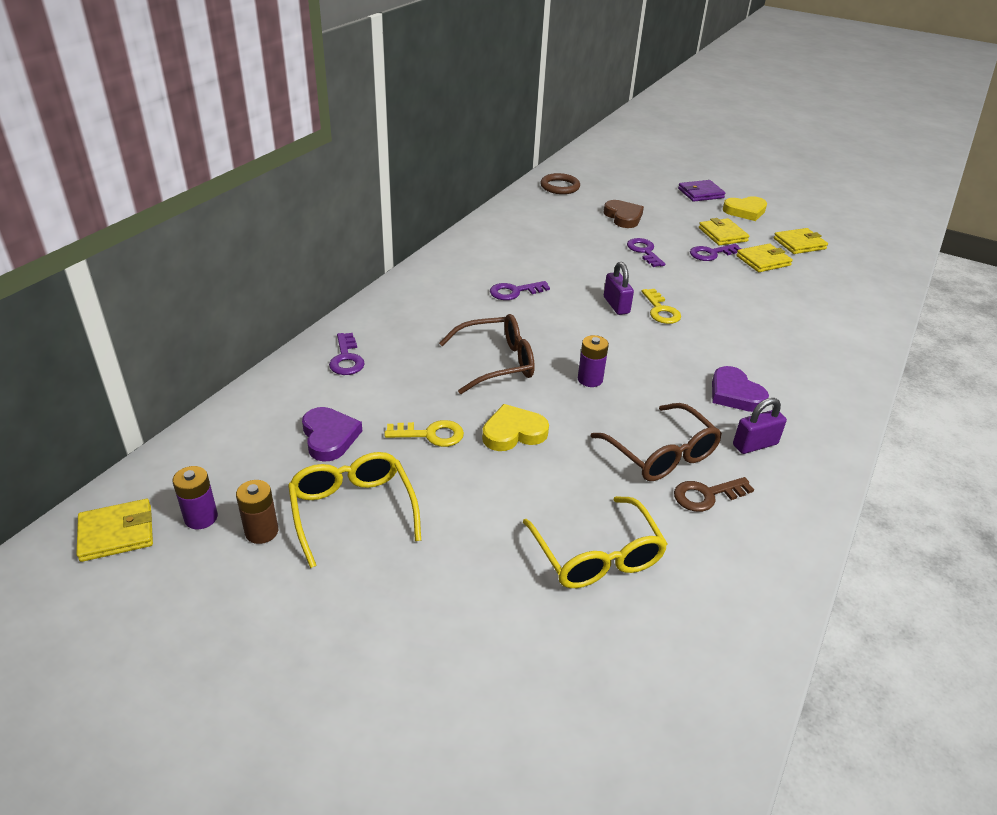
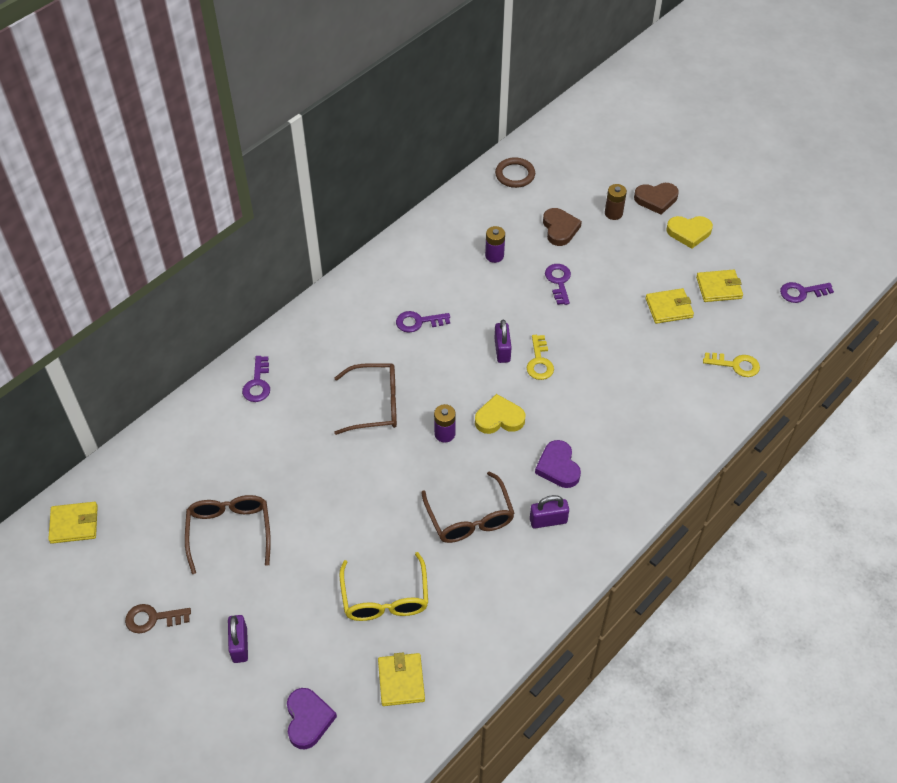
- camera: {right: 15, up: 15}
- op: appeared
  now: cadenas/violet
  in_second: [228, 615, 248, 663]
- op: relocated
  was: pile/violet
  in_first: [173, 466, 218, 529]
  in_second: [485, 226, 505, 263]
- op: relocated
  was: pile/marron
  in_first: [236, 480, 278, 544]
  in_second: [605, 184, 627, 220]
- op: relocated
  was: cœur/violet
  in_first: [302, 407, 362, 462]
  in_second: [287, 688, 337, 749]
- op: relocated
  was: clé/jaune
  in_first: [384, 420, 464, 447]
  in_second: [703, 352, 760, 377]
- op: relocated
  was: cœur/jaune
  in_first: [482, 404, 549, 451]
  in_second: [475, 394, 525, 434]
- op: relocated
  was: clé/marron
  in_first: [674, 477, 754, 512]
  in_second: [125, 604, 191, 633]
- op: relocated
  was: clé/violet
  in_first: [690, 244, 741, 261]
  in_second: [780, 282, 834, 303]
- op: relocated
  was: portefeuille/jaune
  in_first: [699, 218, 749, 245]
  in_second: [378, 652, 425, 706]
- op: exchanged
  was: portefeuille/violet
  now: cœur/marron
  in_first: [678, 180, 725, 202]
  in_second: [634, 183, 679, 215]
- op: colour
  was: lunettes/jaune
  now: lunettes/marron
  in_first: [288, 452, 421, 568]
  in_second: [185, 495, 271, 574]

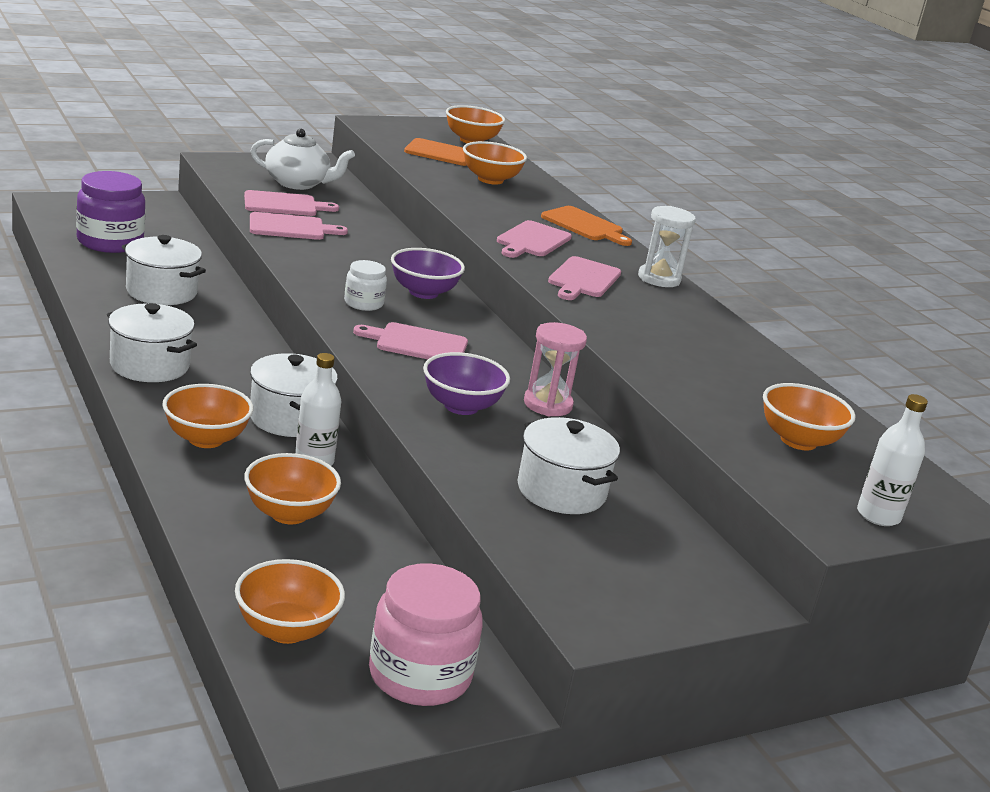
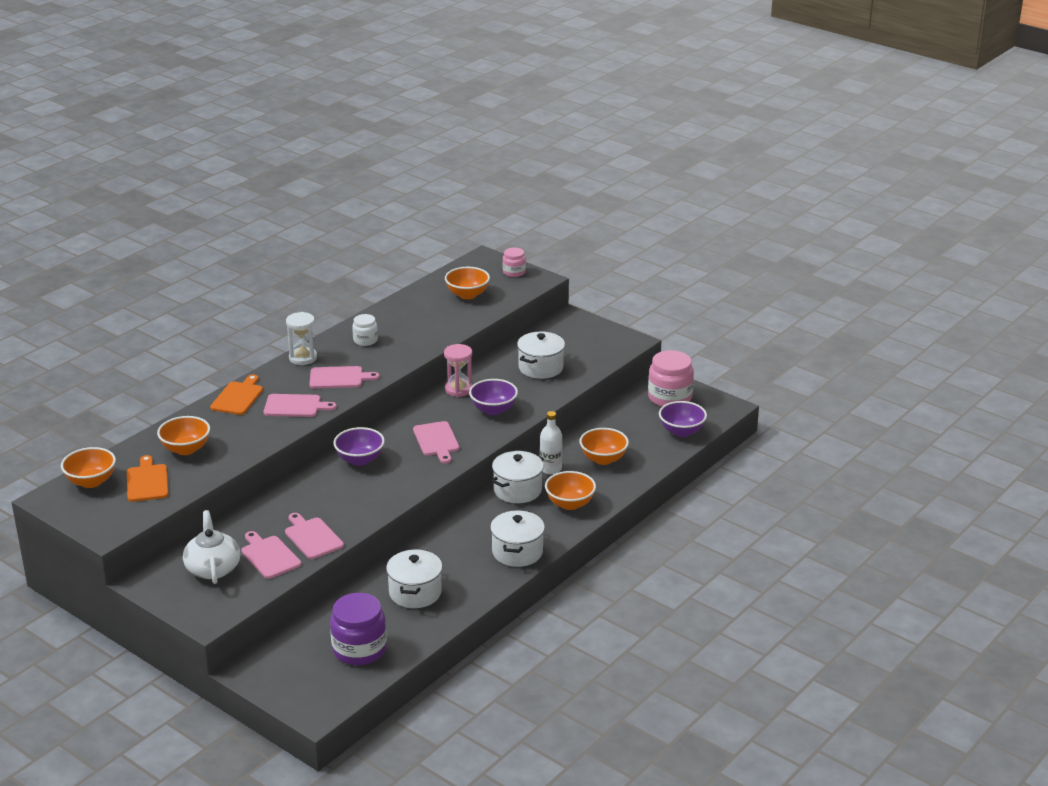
- camera: {right: -110, up: 5}
- op: relocated
  was: bocal/blanc
  in_first: [344, 260, 387, 311]
  in_second: [352, 314, 378, 346]
- op: exchanged
  was: bouteille/blanc
  now: bocal/rose
  in_first: [857, 394, 928, 526]
  in_second: [503, 247, 526, 277]
- op: colour
  was: bol/orange
  now: bol/violet
  in_first: [235, 559, 345, 644]
  in_second: [659, 401, 707, 437]

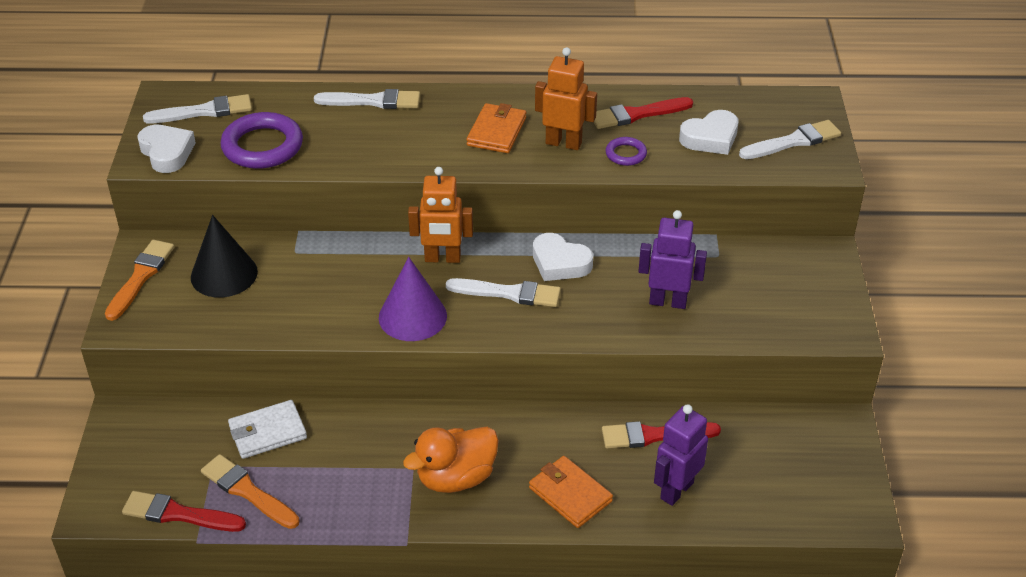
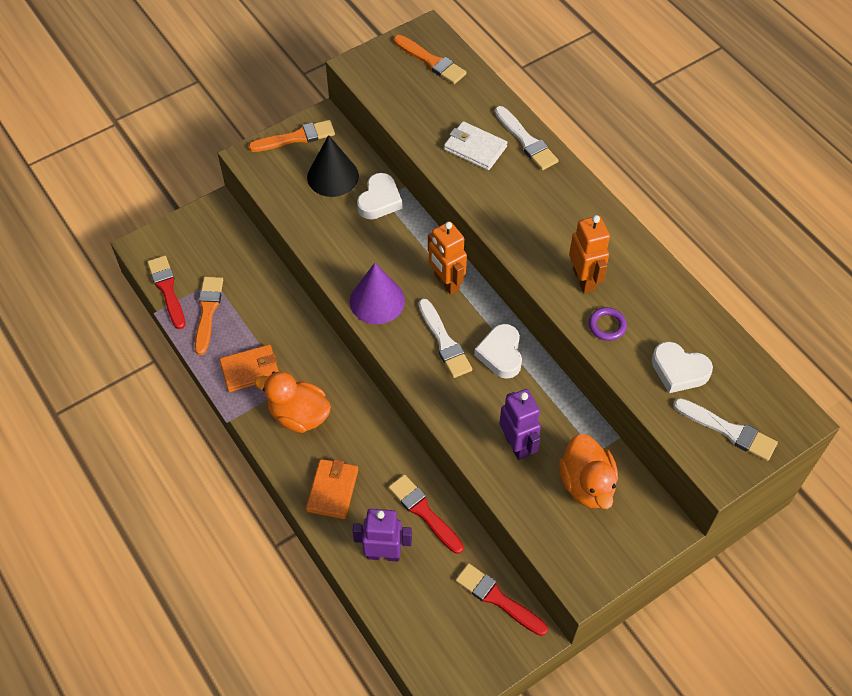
- camera: {right: 55, up: 15}
- op: missing
  was: anneau/violet
  in_first: [221, 112, 303, 169]
- op: appeared
  now: canard/orange
  in_second: [559, 434, 618, 509]
- op: relocated
  was: cœur/blanc
  in_first: [137, 125, 196, 173]
  in_second: [357, 173, 402, 219]
- op: relocated
  was: portefeuille/blanc
  in_first: [228, 400, 307, 459]
  in_second: [444, 121, 507, 170]
- op: relocated
  was: portefeuille/orange
  in_first: [466, 103, 526, 153]
  in_second: [219, 344, 279, 392]
- op: relocated
  was: pinceau/rouge
  in_first: [593, 97, 693, 129]
  in_second: [455, 563, 548, 636]
- op: colour
  was: pinceau/blanc
  now: pinceau/orange
  in_first: [143, 94, 252, 123]
  in_second: [394, 35, 467, 84]

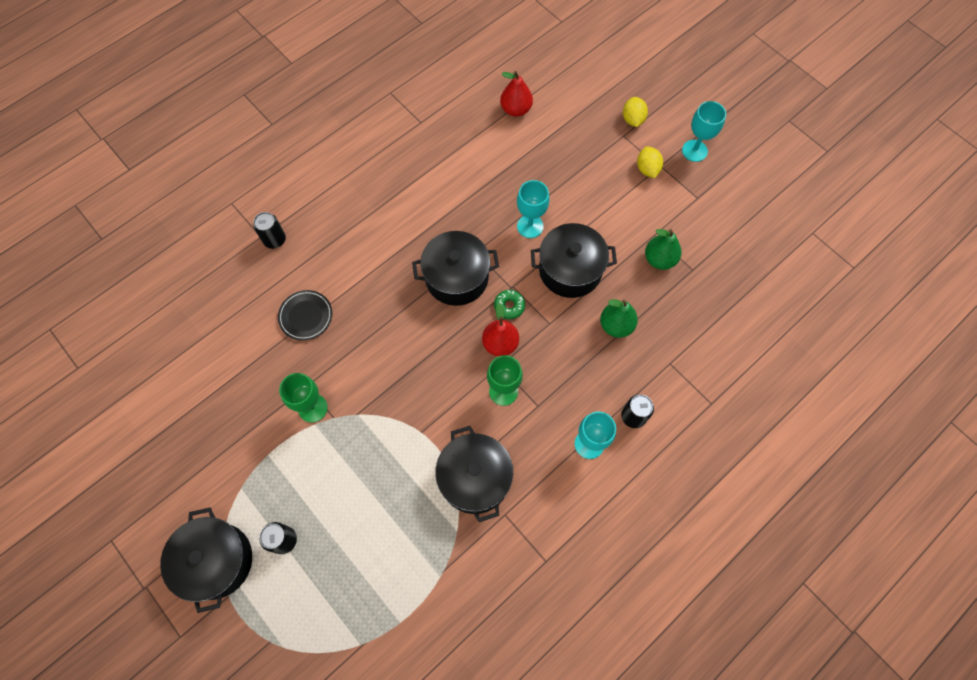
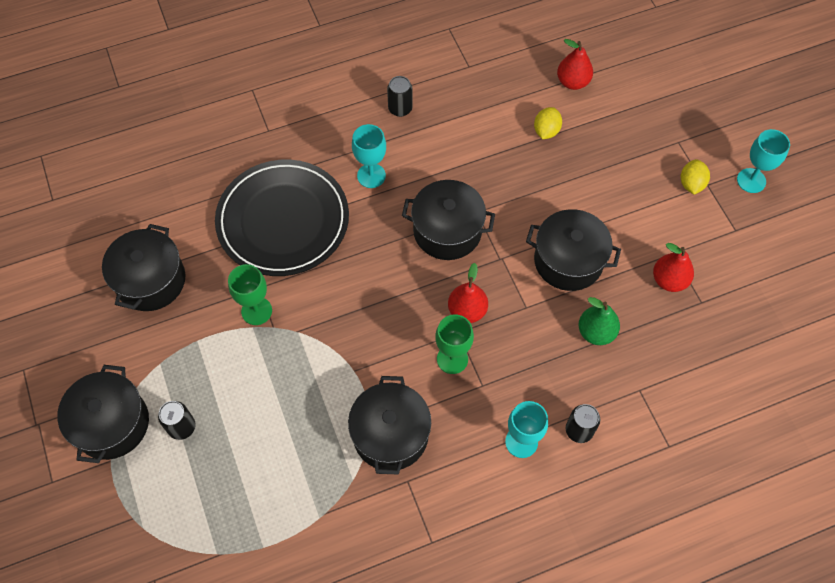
- camera: {right: 20, up: -5}
- op: missing
  was: beignet/vert
  in_first: [494, 290, 525, 319]
- op: appeared
  now: marmite/noir
  in_second: [102, 224, 185, 311]
- op: relocated
  was: canette/noir
  in_first: [253, 212, 286, 249]
  in_second: [387, 76, 413, 117]
- op: relocated
  was: verre à pied/turquoise
  in_first: [517, 180, 549, 238]
  in_second: [352, 124, 386, 188]
- op: relocated
  was: citron/jaune
  in_first: [623, 97, 648, 127]
  in_second: [534, 107, 562, 139]
- op: colour
  was: poire/vert
  now: poire/rouge
  in_first: [645, 229, 682, 270]
  in_second: [653, 243, 694, 292]
- op: size
  was: assiette/noir
  in_first: [278, 290, 332, 341]
  in_second: [215, 160, 349, 276]
  ratio: 2.32

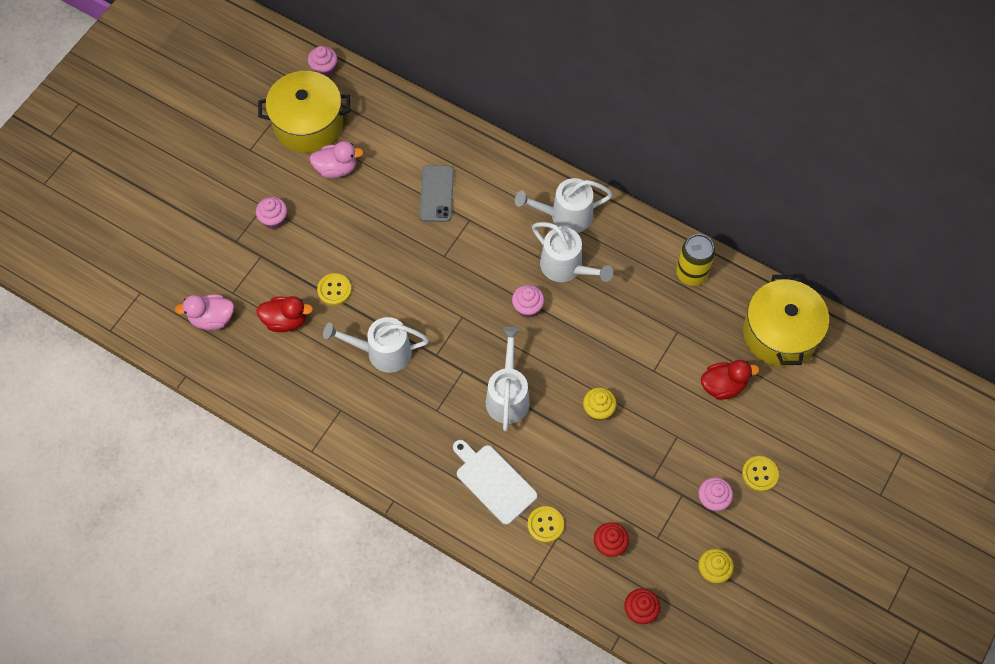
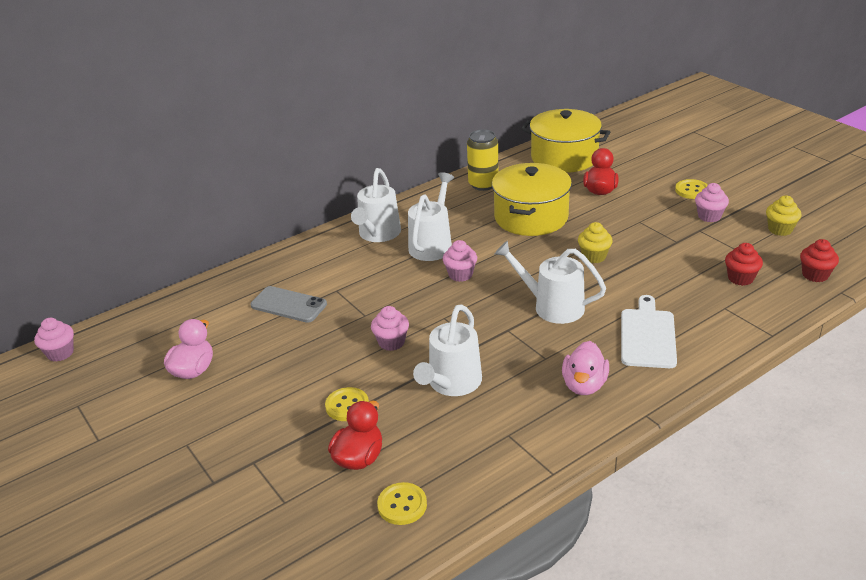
- camera: {right: -65, up: -30}
- op: relocated
  was: canard/rose
  in_first: [175, 294, 234, 330]
  in_second: [562, 341, 609, 395]
- op: relocated
  was: muffin/rose
  in_first: [256, 197, 287, 229]
  in_second: [371, 306, 409, 351]
- op: relocated
  was: marmite/jaune
  in_first: [258, 71, 350, 153]
  in_second: [492, 163, 572, 236]
- op: relocated
  was: bouton/jaune
  in_first: [527, 506, 564, 543]
  in_second: [377, 482, 427, 525]
- op: spun
  was: planche à découper/blanc
  in_first: [453, 440, 537, 525]
  in_second: [621, 295, 677, 368]
  clockwise: 120
- op: spun
  was: arrosoir/blanc
  in_first: [532, 222, 613, 282]
  in_second: [408, 172, 454, 261]
  clockwise: -45

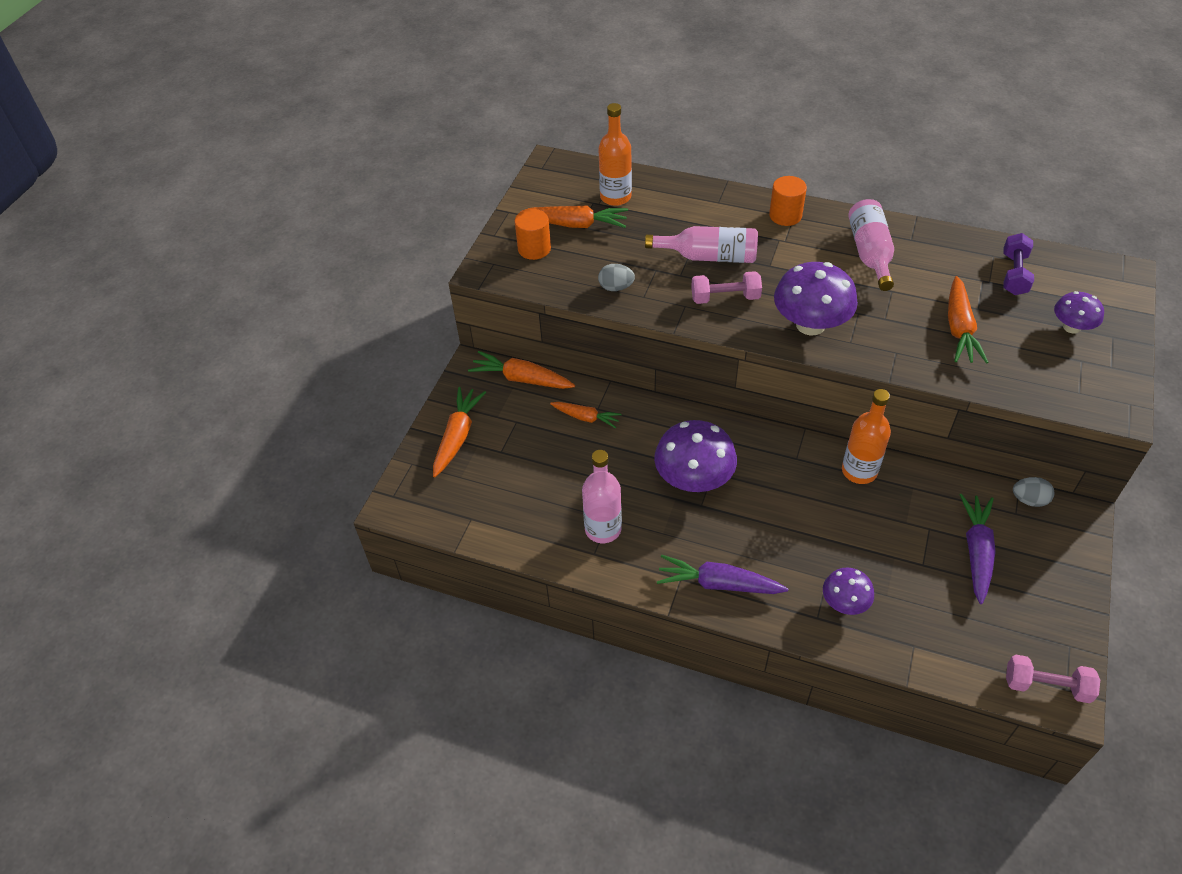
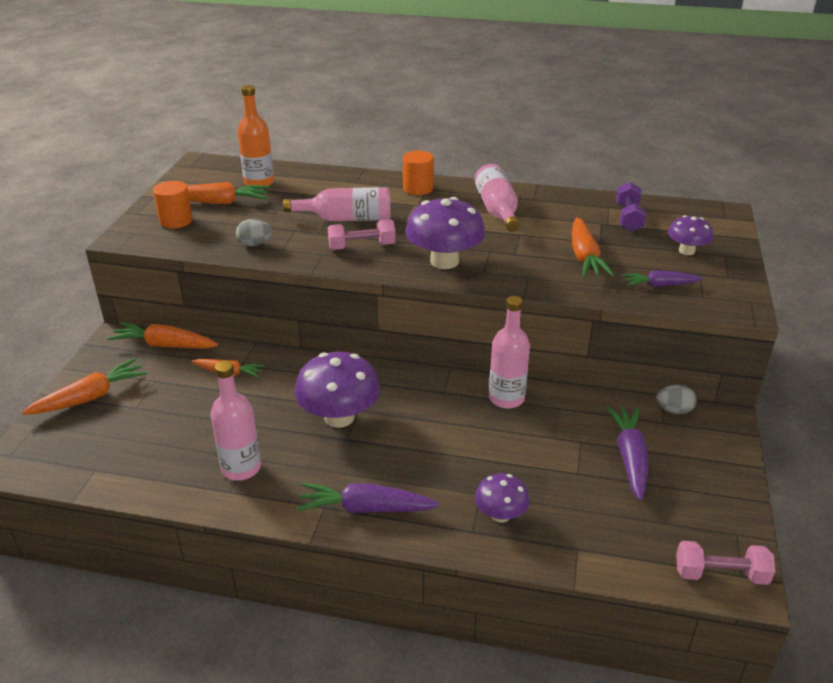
- camera: {right: -10, up: -15}
- op: appeared
  now: carotte/violet
  in_second: [622, 271, 703, 287]
- op: colour
  was: bouteille/orange
  now: bouteille/rose
  in_first: [842, 389, 891, 484]
  in_second: [489, 296, 530, 409]
- op: spun
  was: carotte/orange
  in_first: [433, 387, 486, 477]
  in_second: [22, 358, 147, 415]
  clockwise: 45

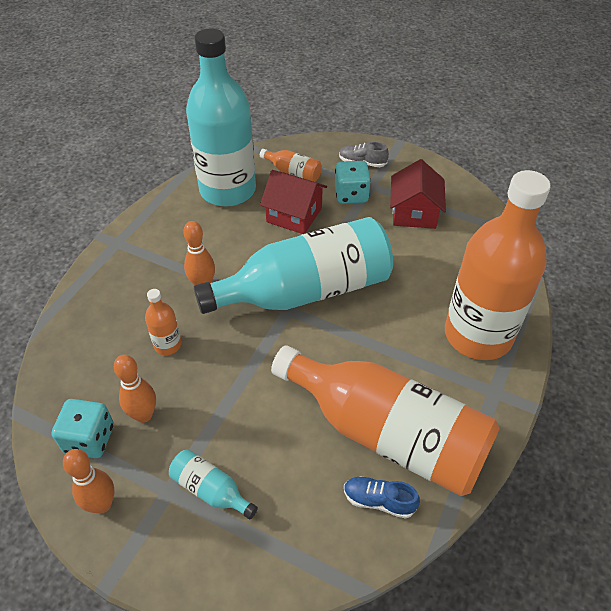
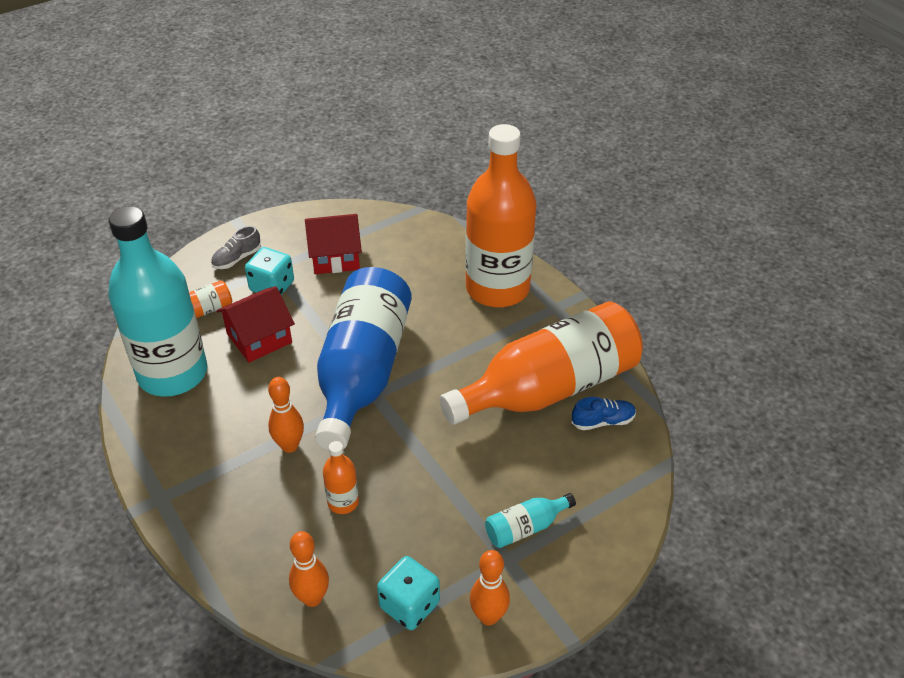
- camera: {right: -60, up: -5}
- op: relocated
  was: quille/orange
  in_first: [114, 354, 156, 423]
  in_second: [289, 531, 329, 607]
- op: colour
  was: bouteille/turquoise
  now: bouteille/bleu
  in_first: [194, 217, 393, 314]
  in_second: [315, 267, 412, 450]
- op: spun
  was: chaussure/bleu
  in_first: [344, 476, 420, 519]
  in_second: [572, 397, 636, 430]
  clockwise: -150
- op: spun
  was: maison/rouge
  in_first: [390, 159, 446, 229]
  in_second: [305, 214, 362, 274]
  clockwise: -45

